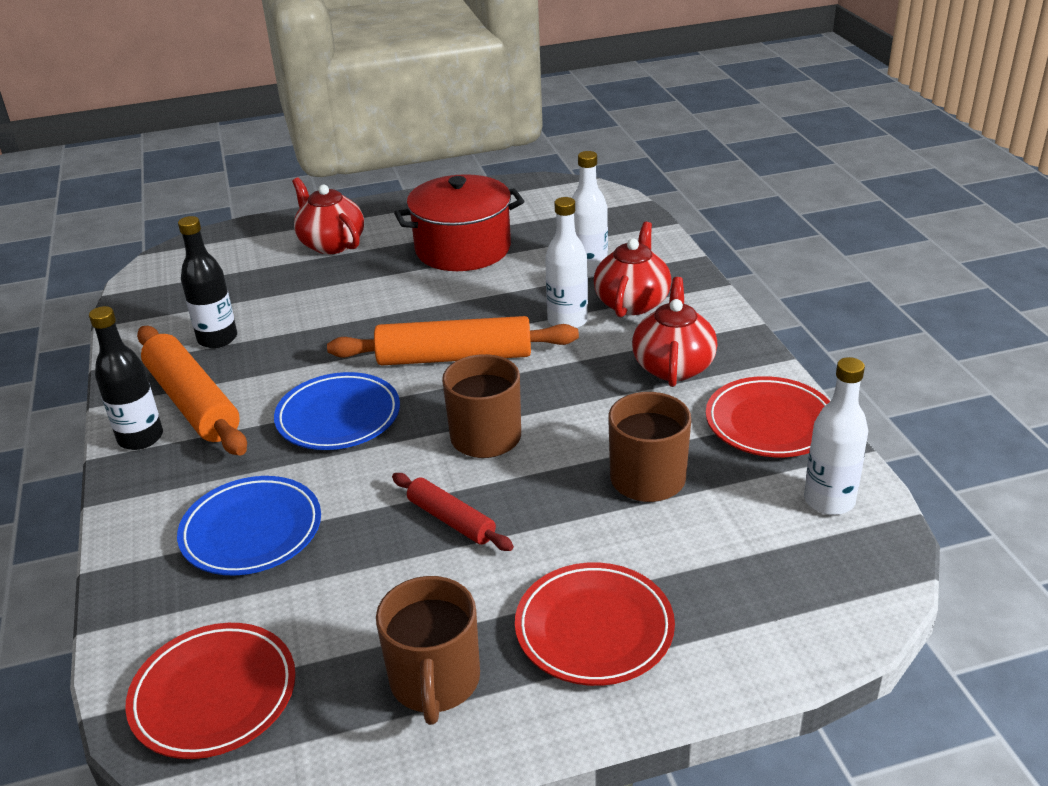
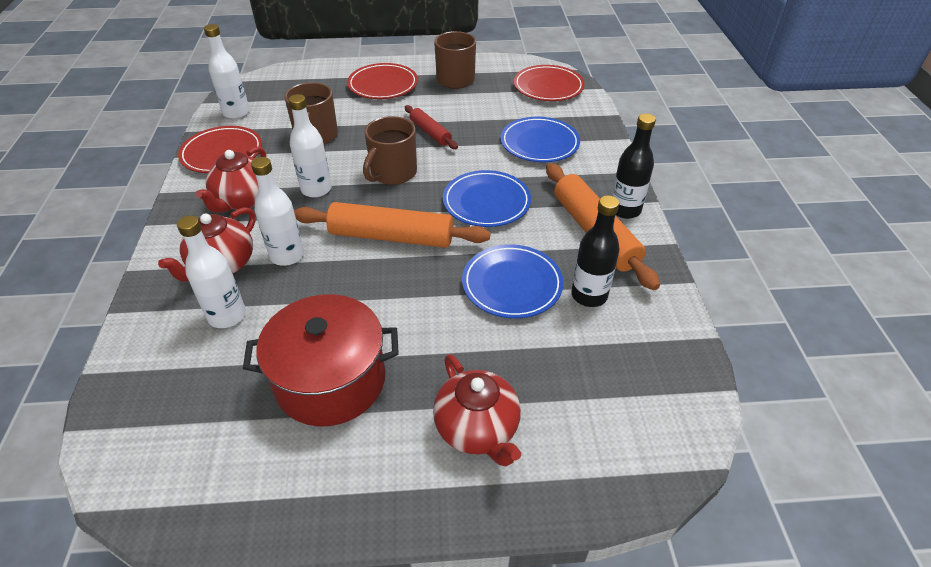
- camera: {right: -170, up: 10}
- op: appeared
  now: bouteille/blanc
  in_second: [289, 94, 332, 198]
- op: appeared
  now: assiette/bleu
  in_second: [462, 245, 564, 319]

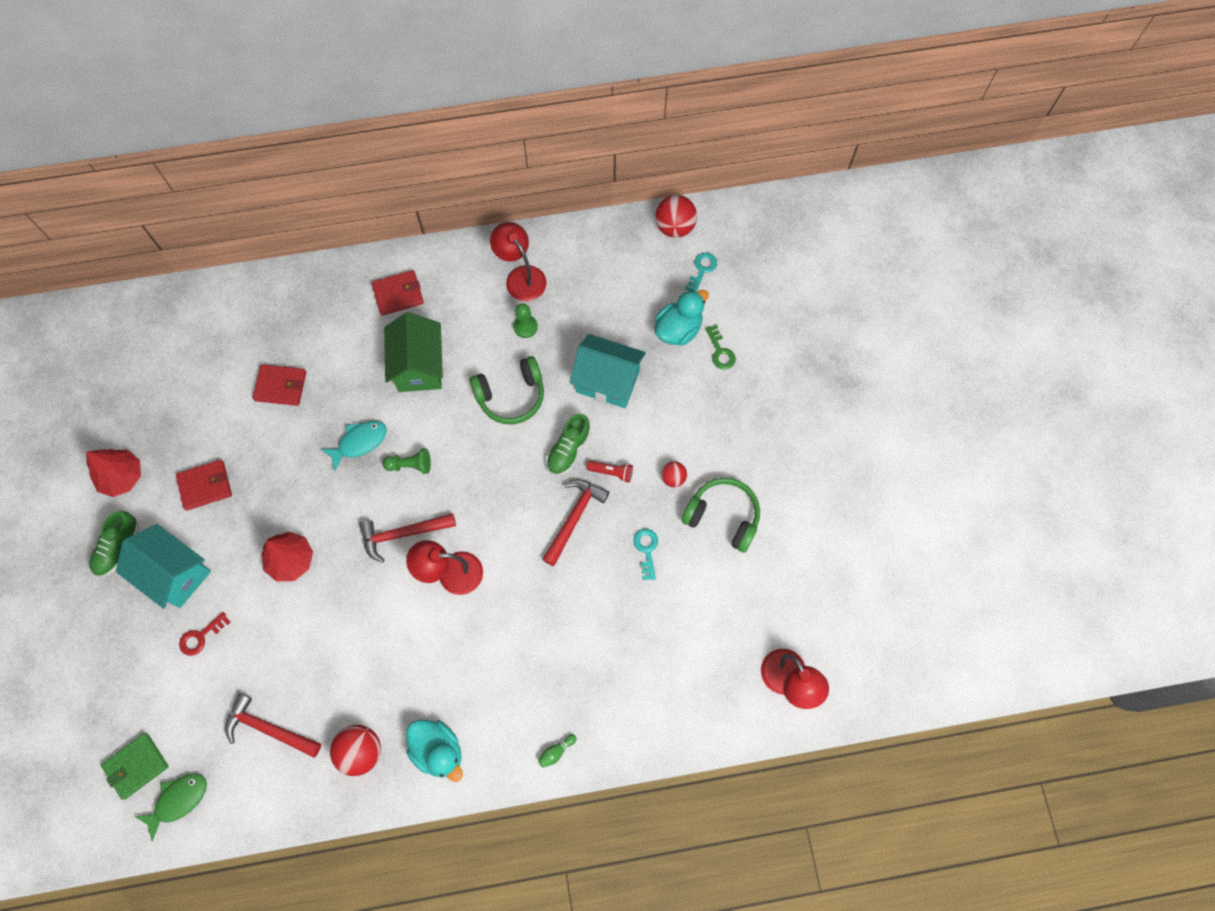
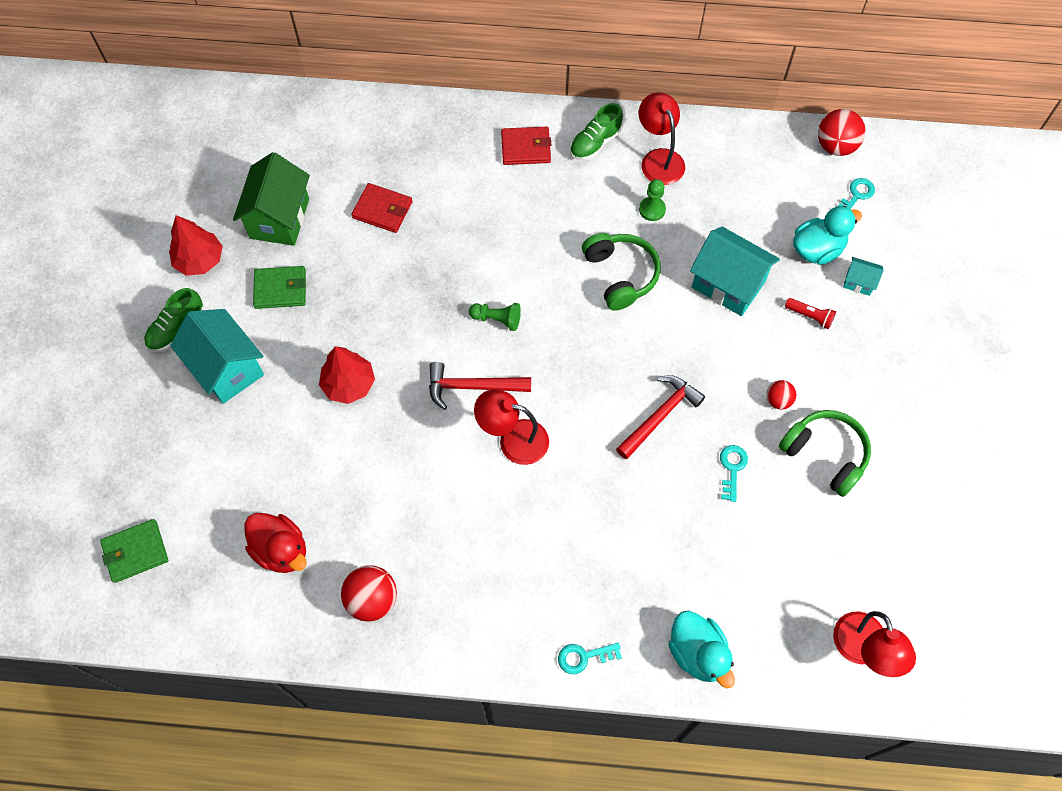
- camera: {right: 15, up: -5}
- op: missing
  was: poisson/vert
  in_first: [134, 773, 207, 841]
- op: missing
  was: clé/rouge
  in_first: [179, 612, 230, 656]
- op: missing
  was: poisson/turquoise
  in_first: [321, 421, 387, 472]
- op: relocated
  was: maison/vert
  in_first: [384, 312, 443, 392]
  in_second: [233, 152, 310, 246]
- op: relocated
  was: canard/turquoise
  in_first: [406, 720, 463, 782]
  in_second: [668, 611, 735, 688]
- op: relocated
  was: chaussure/vert
  in_first: [546, 413, 591, 475]
  in_second: [570, 103, 623, 161]
- op: relocated
  was: lampe de poche/rouge
  in_first: [587, 461, 633, 482]
  in_second: [785, 298, 836, 329]
- op: exchanged
  was: marteau/rouge
  now: canard/rouge
  in_first: [225, 693, 321, 758]
  in_second: [245, 513, 307, 573]
- op: exchanged
  was: quille/vert
  now: clé/turquoise
  in_first: [538, 734, 577, 767]
  in_second: [558, 643, 622, 674]
- op: exchanged
  was: clé/vert
  now: maison/turquoise
  in_first: [705, 324, 736, 369]
  in_second: [843, 257, 884, 296]
- op: colour
  was: portefeuille/rouge
  now: portefeuille/vert
  in_first: [176, 460, 232, 511]
  in_second: [253, 266, 306, 309]
- op: spun
  was: casque audio/vert
  in_first: [469, 356, 544, 424]
  in_second: [582, 233, 660, 311]
  clockwise: -105

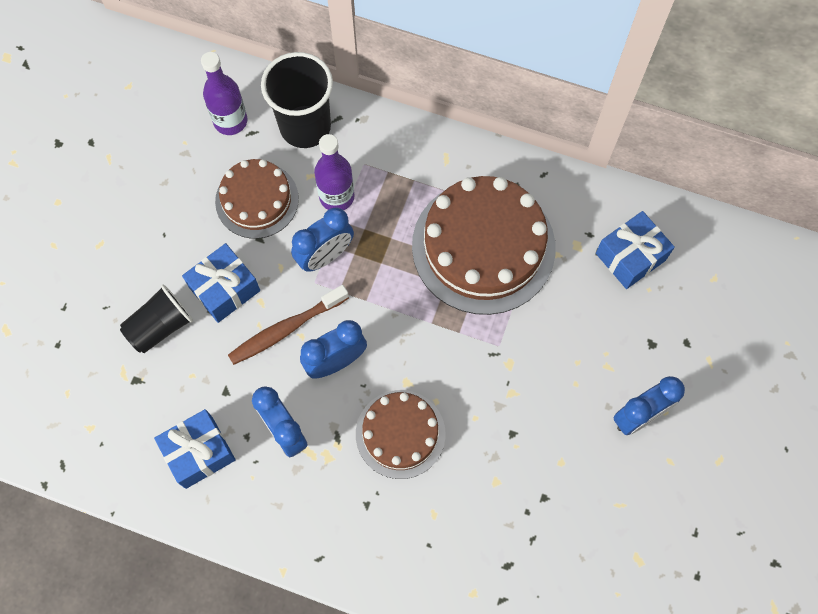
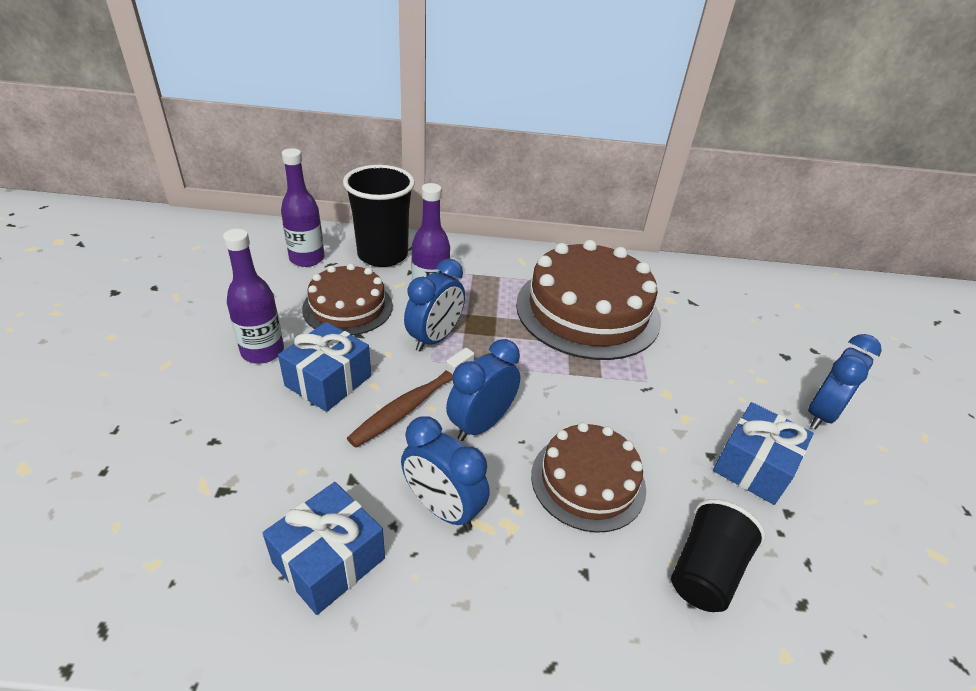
- camera: {right: -20, up: -30}
- op: appeared
  now: bouteille/violet
  in_second: [223, 229, 284, 363]
- op: relocated
  was: gobelet/noir
  in_first: [120, 285, 193, 353]
  in_second: [671, 499, 766, 612]
- op: relocated
  was: cadeau/bleu
  in_first: [596, 211, 675, 289]
  in_second: [713, 402, 813, 505]

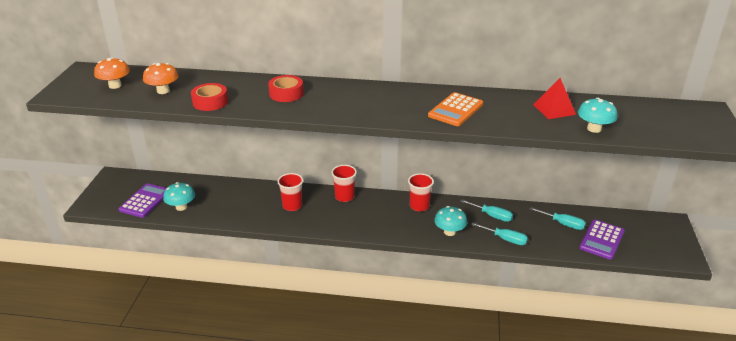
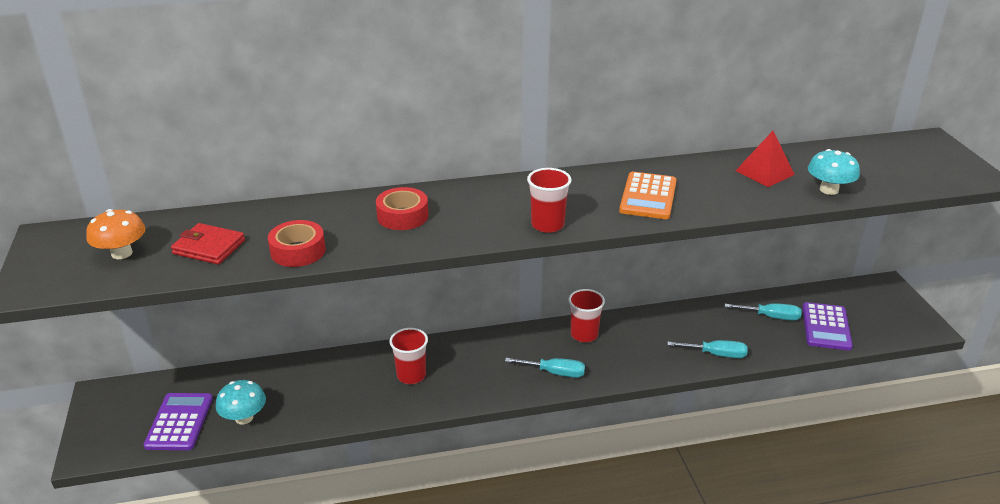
- camera: {right: -20, up: 0}
- op: missing
  was: champignon/turquoise
  in_first: [434, 206, 467, 236]
- op: relocated
  was: gobelet/rouge
  in_first: [331, 165, 357, 202]
  in_second: [527, 168, 571, 233]
- op: relocated
  was: tournevis/turquoise
  in_first: [460, 199, 513, 222]
  in_second: [505, 358, 585, 378]
- op: exchanged
  was: champignon/orange
  now: portefeuille/rouge
  in_first: [143, 63, 178, 94]
  in_second: [171, 223, 245, 264]

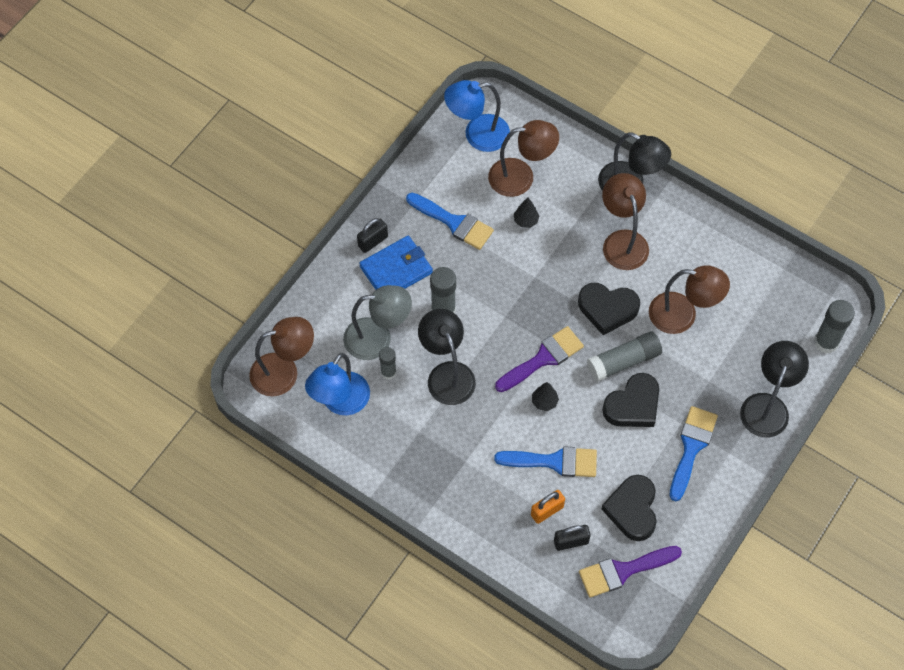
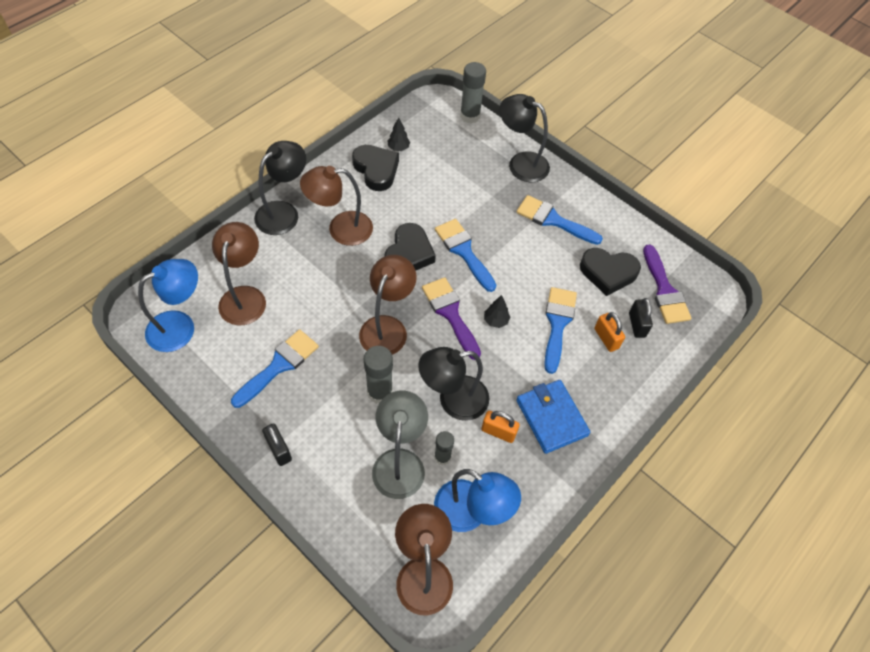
- camera: {right: -85, up: -5}
- op: appeared
  now: cadenas/orange
  in_second: [481, 411, 520, 443]
- op: relocated
  was: portefeuille/bleu
  in_first: [359, 236, 433, 290]
  in_second: [516, 380, 590, 454]
- op: relocated
  was: arbre/noir
  in_first: [514, 198, 539, 228]
  in_second: [387, 117, 410, 151]
- op: relocated
  was: cœur/noir
  in_first: [602, 373, 659, 427]
  in_second: [352, 145, 399, 191]
- op: relocated
  was: lampe/marron
  in_first: [649, 265, 730, 334]
  in_second: [359, 255, 417, 355]
- op: exchanged
  was: bâton de colle/gris
  now: pinceau/bleu
  in_first: [587, 332, 662, 382]
  in_second: [435, 219, 496, 292]
- op: spun
  was: lampe/bleu
  in_first: [444, 80, 510, 152]
  in_second: [138, 259, 198, 352]
  clockwise: -120

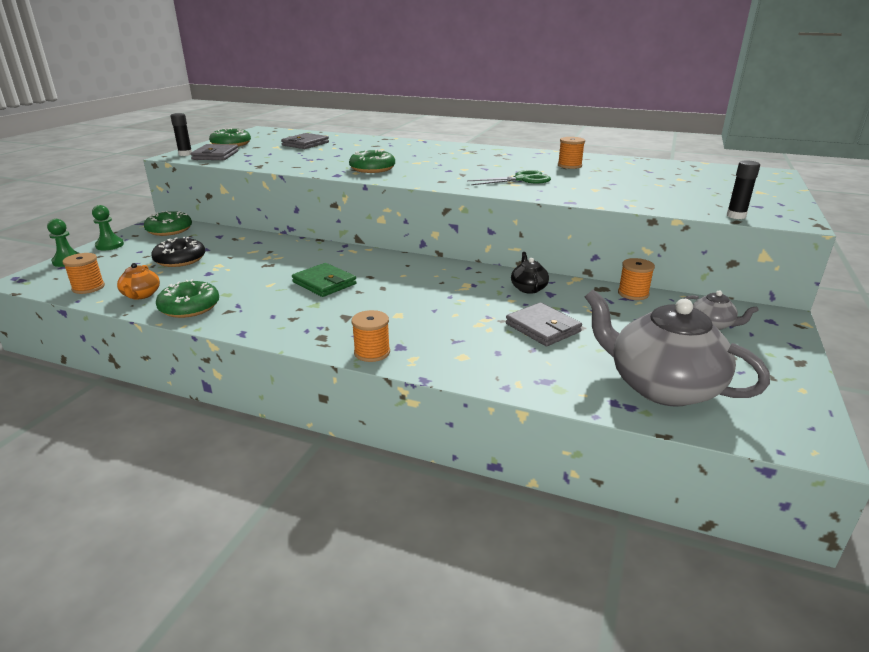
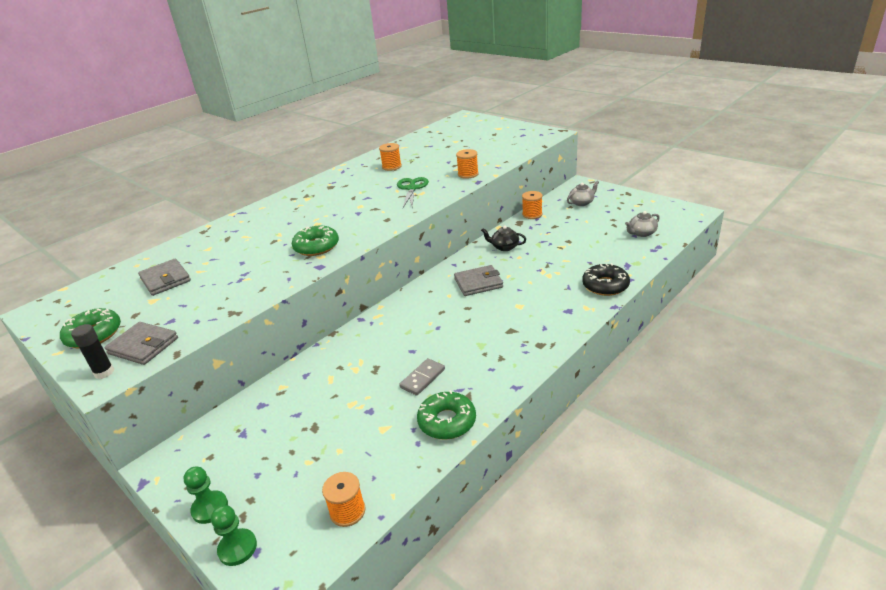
- camera: {right: -65, up: 5}
- op: missing
  was: théière/orange
  in_first: [117, 263, 160, 300]
- op: missing
  was: beignet/vert
  in_first: [144, 210, 192, 236]
- op: missing
  was: portefeuille/vert
  in_first: [292, 263, 357, 297]
- op: missing
  was: bâton de colle/noir
  in_first: [727, 160, 760, 219]
- op: appeared
  now: domino/gris
  in_second: [399, 358, 445, 396]
- op: relocated
  was: beignet/noir
  in_first: [151, 237, 205, 267]
  in_second: [582, 263, 630, 296]
- op: relocated
  was: bobine/orange
  in_first: [352, 310, 390, 362]
  in_second: [456, 149, 479, 179]
- op: relocated
  was: portefeuille/gris
  in_first: [506, 302, 582, 346]
  in_second: [454, 265, 503, 296]
- op: size
  was: théière/gris
  in_first: [585, 289, 770, 407]
  in_second: [625, 211, 660, 237]
  ratio: 0.45

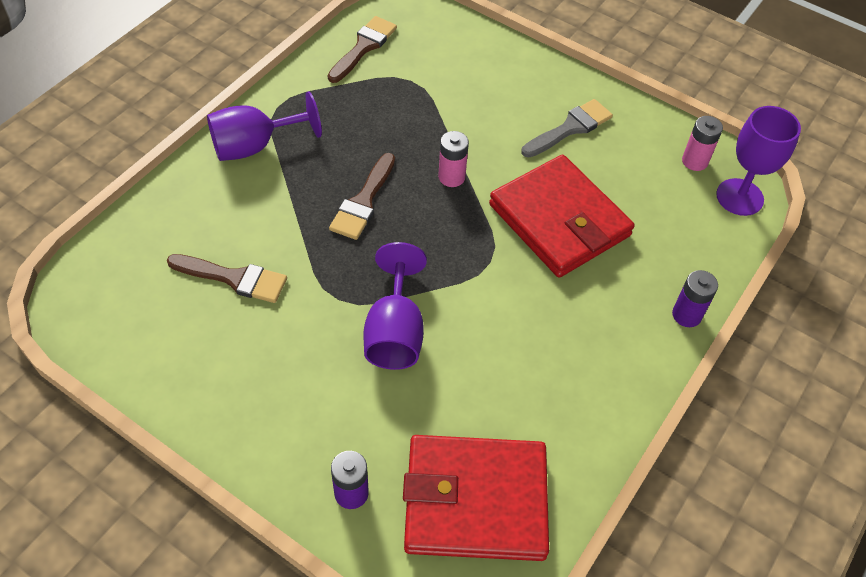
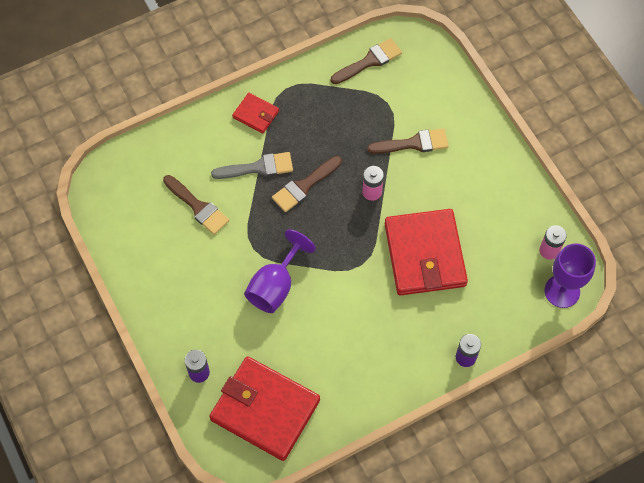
- camera: {right: 30, up: 10}
- op: appeared
  now: pinceau/marron
  in_second: [367, 129, 449, 154]
- op: relocated
  was: pinceau/gris
  in_first: [521, 99, 613, 158]
  in_second: [211, 152, 293, 179]
- op: exchanged
  was: verre à pied/violet
  now: portefeuille/rouge
  in_first: [207, 91, 322, 161]
  in_second: [232, 93, 279, 134]

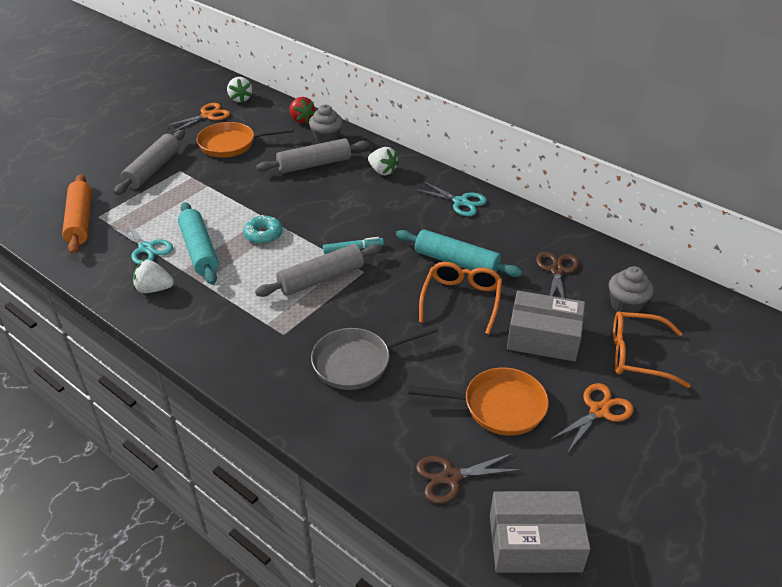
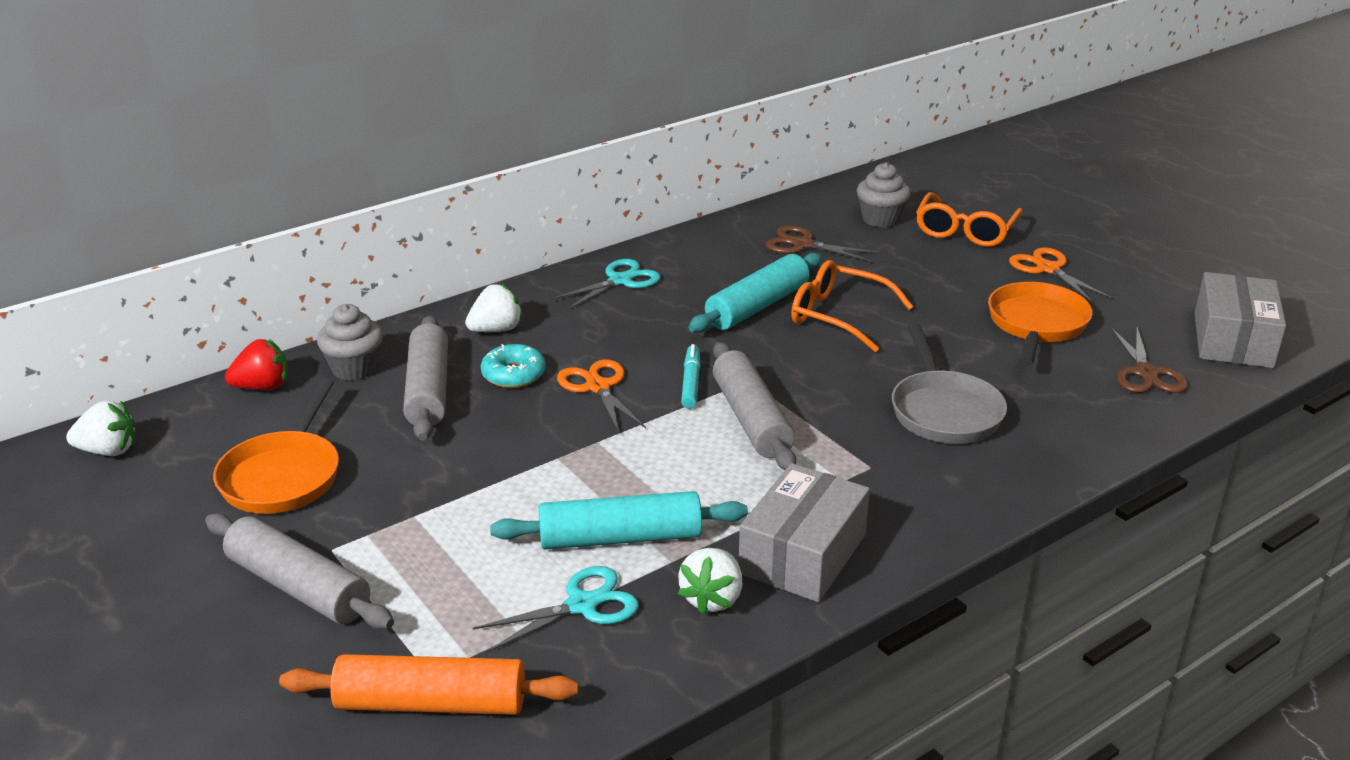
- camera: {right: -75, up: -10}
- op: relocated
  was: ciseaux/orange
  in_first: [166, 103, 230, 133]
  in_second: [557, 360, 646, 433]
- op: relocated
  was: beignet/turquoise
  in_first: [243, 215, 283, 244]
  in_second: [481, 344, 546, 388]
- op: relocated
  was: boîte/gris
  in_first: [507, 291, 585, 362]
  in_second: [739, 463, 870, 602]

